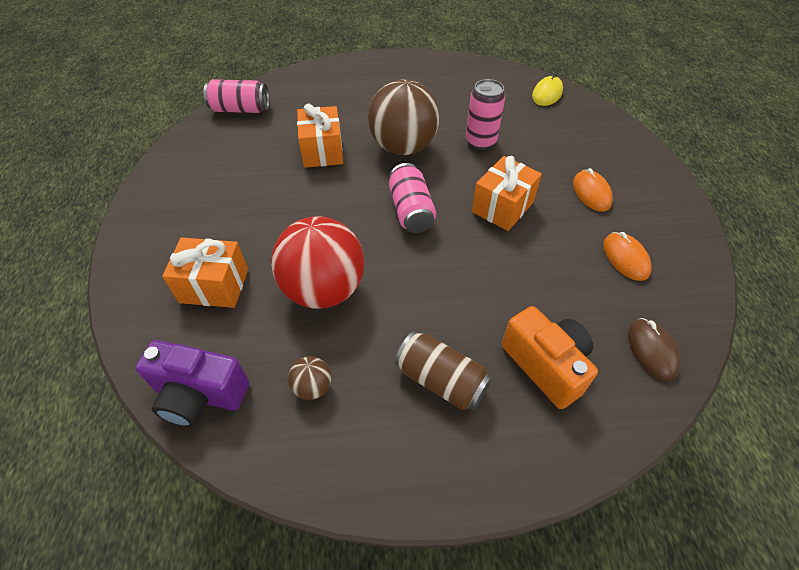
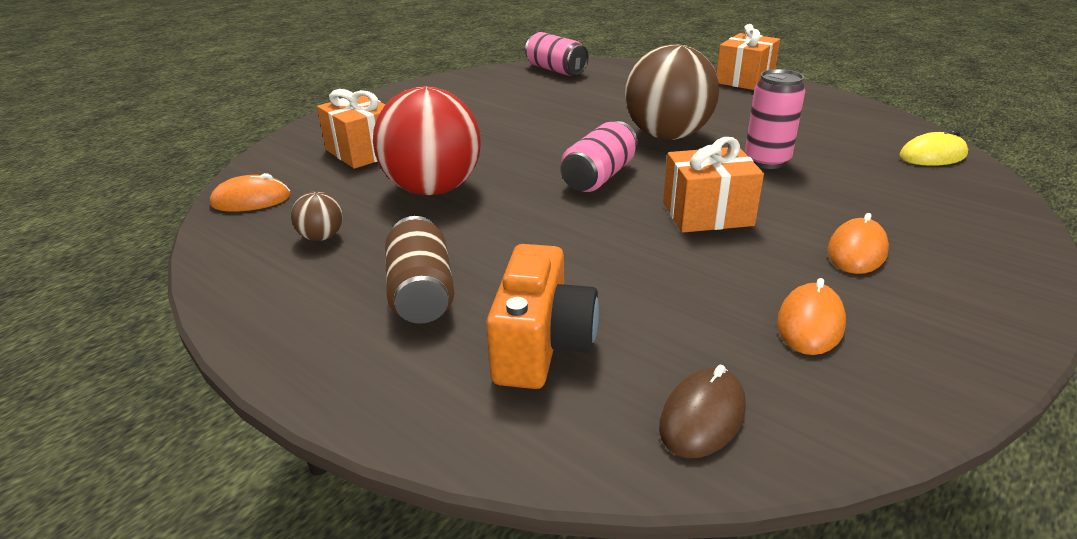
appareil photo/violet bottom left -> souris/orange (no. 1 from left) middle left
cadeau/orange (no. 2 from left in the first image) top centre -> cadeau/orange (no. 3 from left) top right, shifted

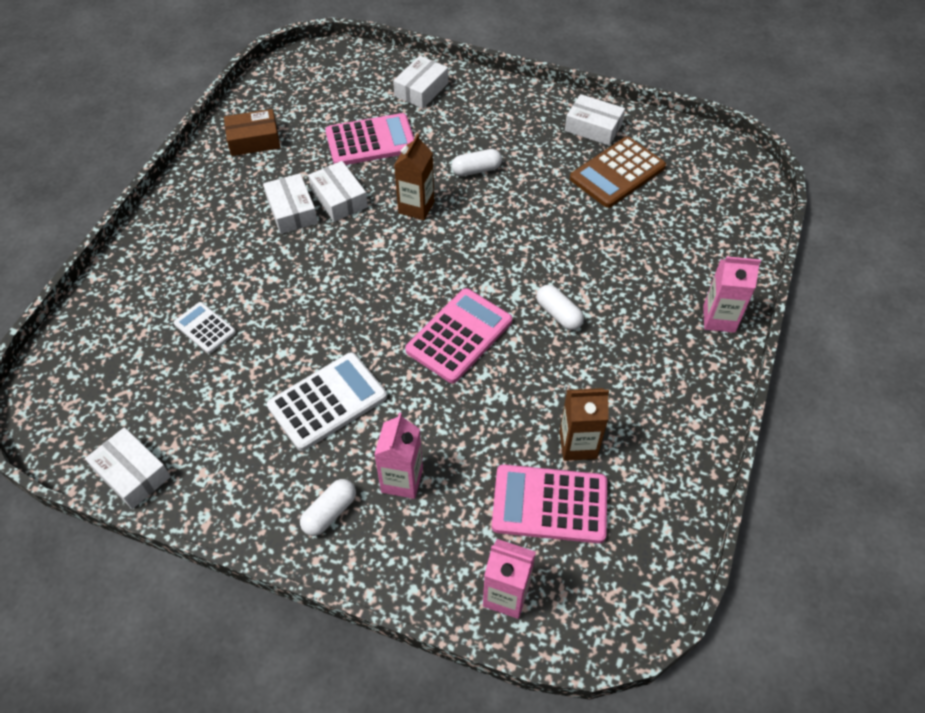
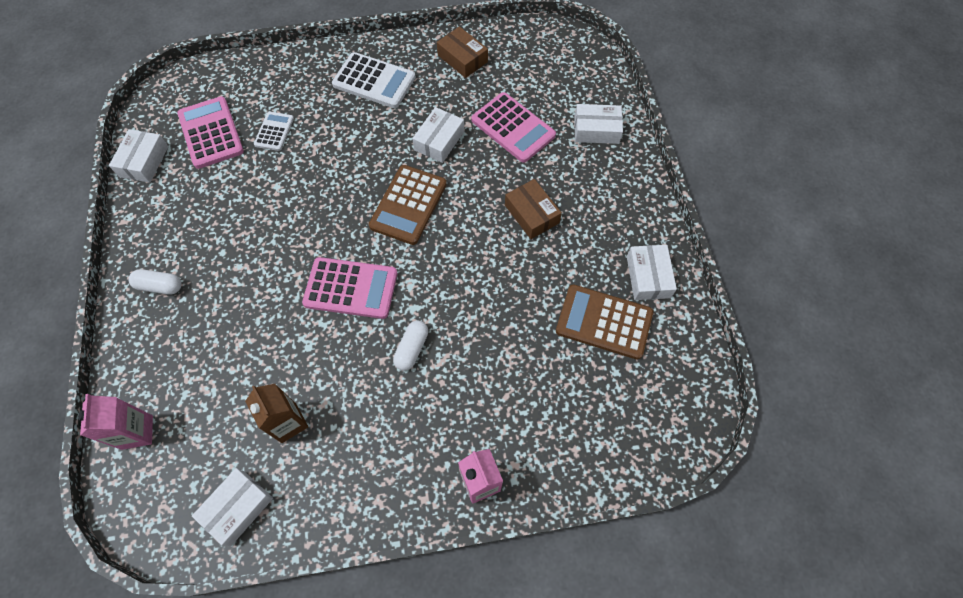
boîte/blanc (no. 2 from left) top left -> boîte/blanc (no. 2 from left) bottom left, shifted
calculatrice/blanc (no. 2 from left) centre -> calculatrice/blanc (no. 2 from left) top centre, shifted
brique de lait/rose (no. 1 from left) centre -> none
brique de lait/marron (no. 1 from left) top centre -> none
gélule/blanc (no. 2 from left) top centre -> boîte/marron (no. 2 from left) centre
calculatrice/rose (no. 3 from left in the first image) bottom centre -> calculatrice/rose (no. 1 from left) top left, shifted
none -> calculatrice/marron (no. 1 from left) centre

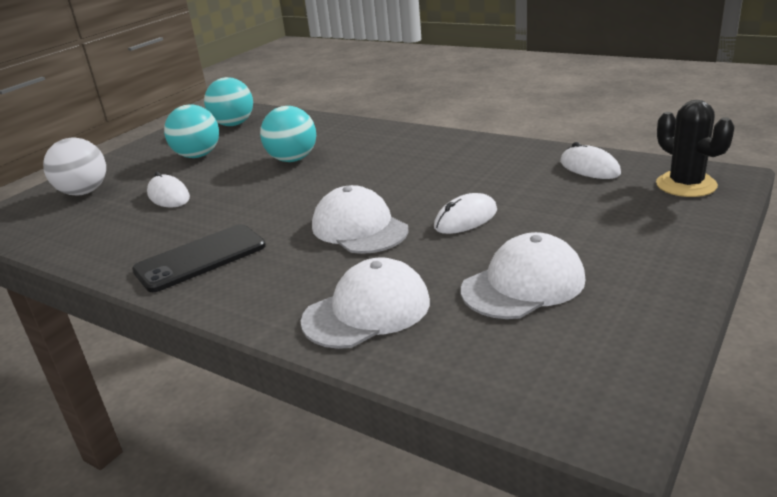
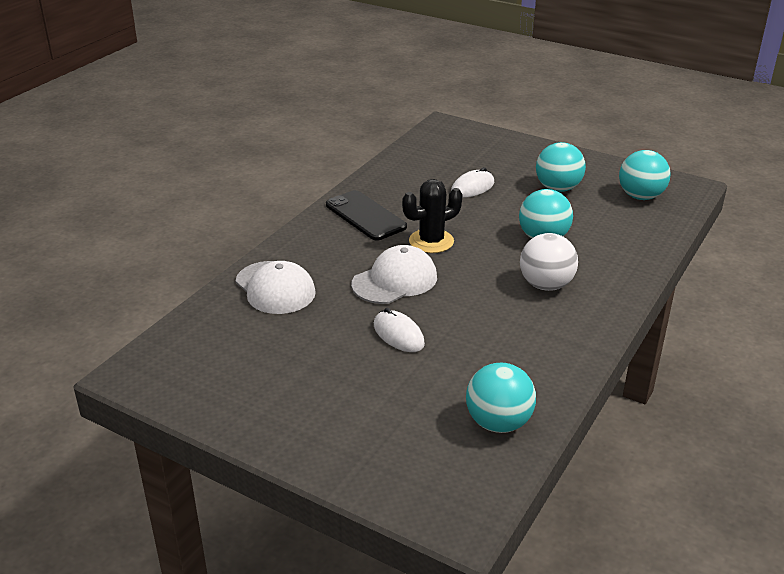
balle/blanc middle left -> balle/blanc middle right, shifted
casquette/blanc (no. 3 from left) middle right -> none
souris/blanc (no. 3 from left) top right -> balle/turquoise (no. 1 from left) bottom centre
cactus/noir top right -> cactus/noir centre, shifted

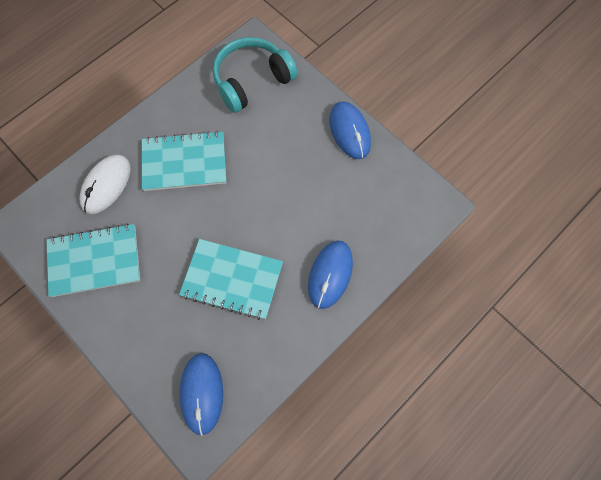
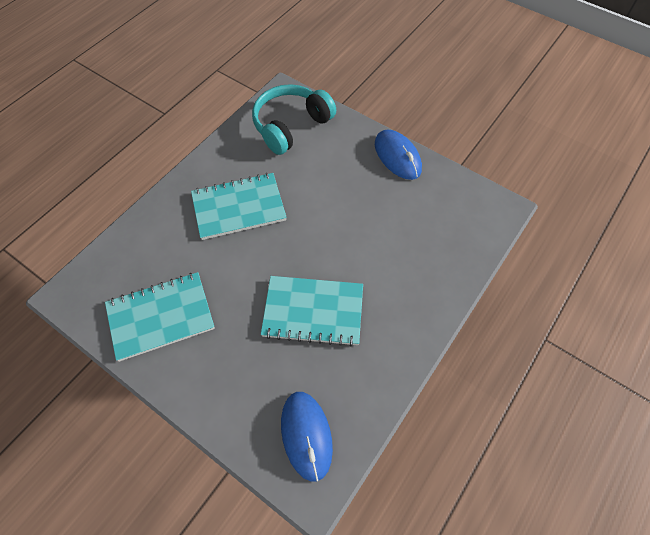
souris/blanc middle left -> none
souris/bleu (no. 2 from left) centre -> none

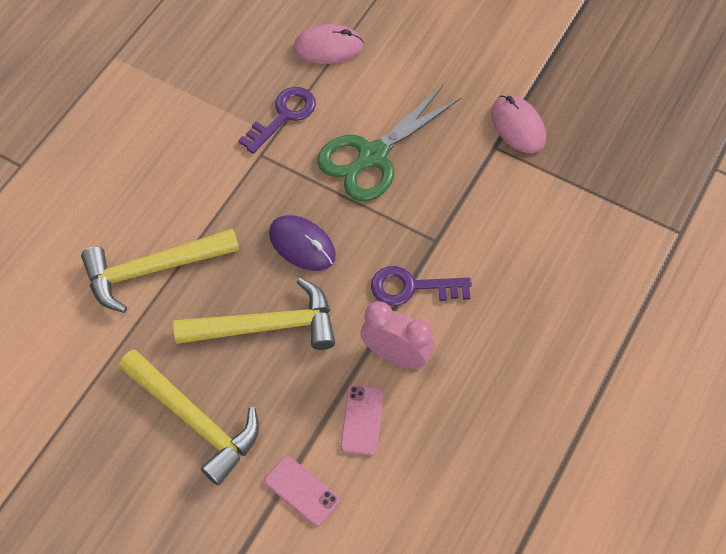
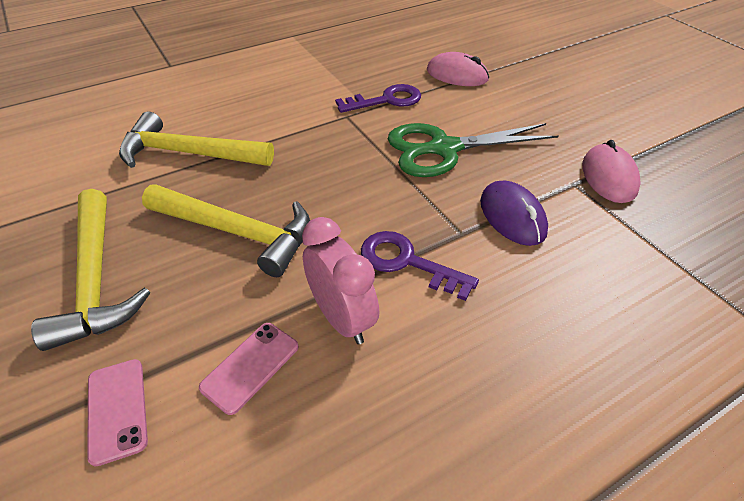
souris/violet centre -> souris/violet middle right, shifted

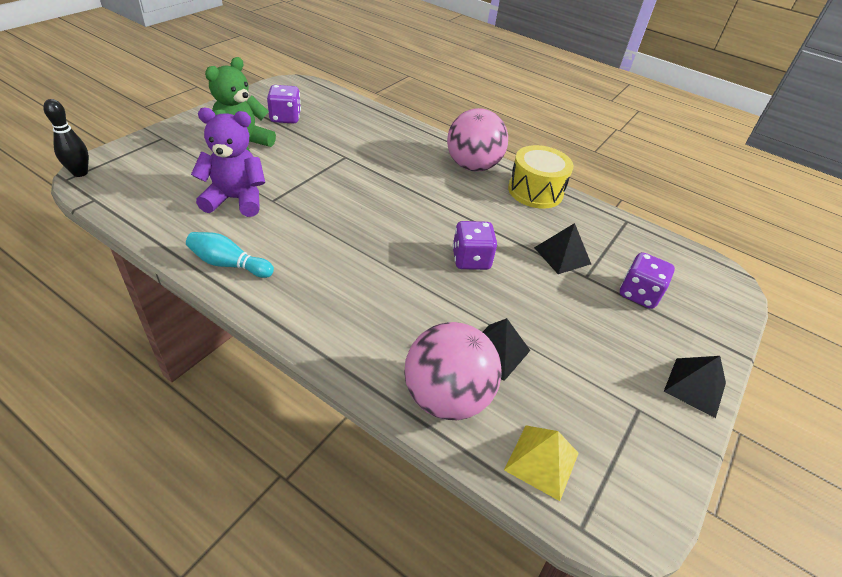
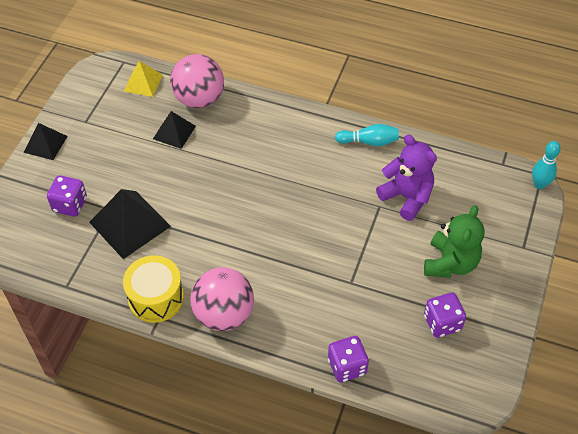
quille/noir top left -> quille/turquoise (no. 2 from left) middle right
ours en peluche/violet top left -> ours en peluche/violet middle right, 120 degrees counterclockwise
dé/violet (no. 2 from left) centre -> dé/violet (no. 2 from left) bottom centre, shifted
pyramide/noir (no. 2 from left) middle right -> pyramide/noir (no. 2 from left) middle left, x1.69

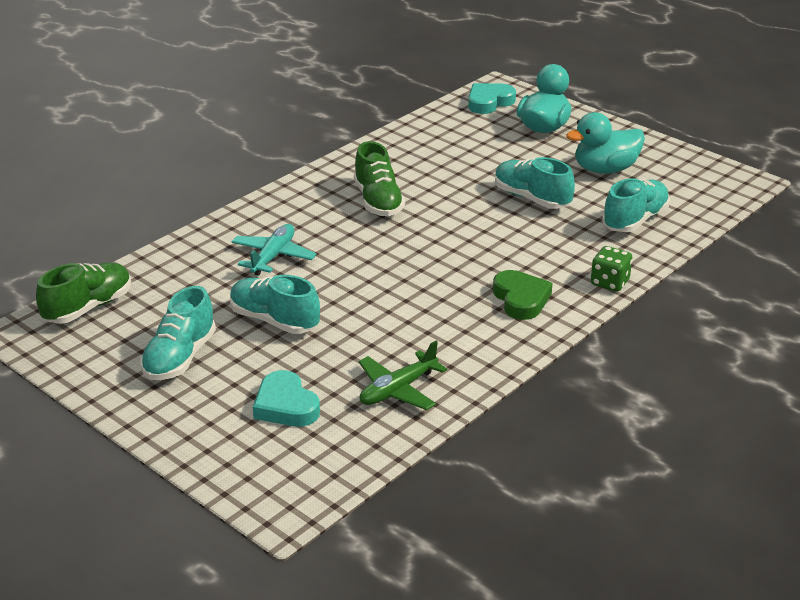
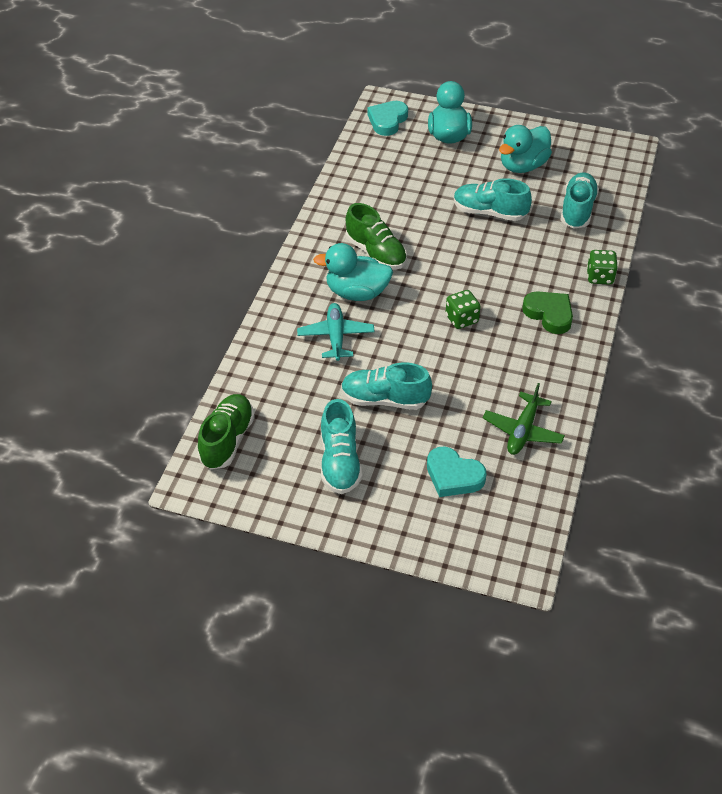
none -> canard/turquoise (no. 1 from left) centre
none -> dé/vert (no. 1 from left) centre

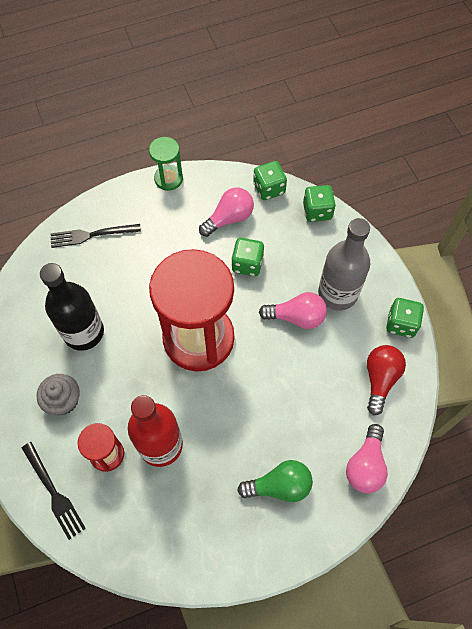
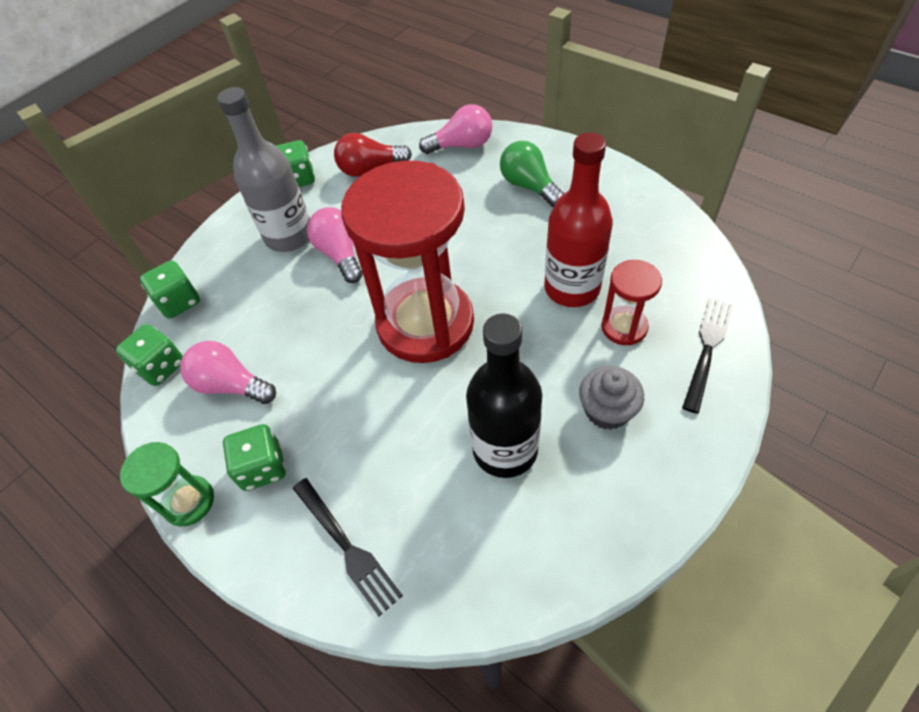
dé/vert (no. 1 from left in the first image) centre -> dé/vert (no. 3 from left) middle left, shifted

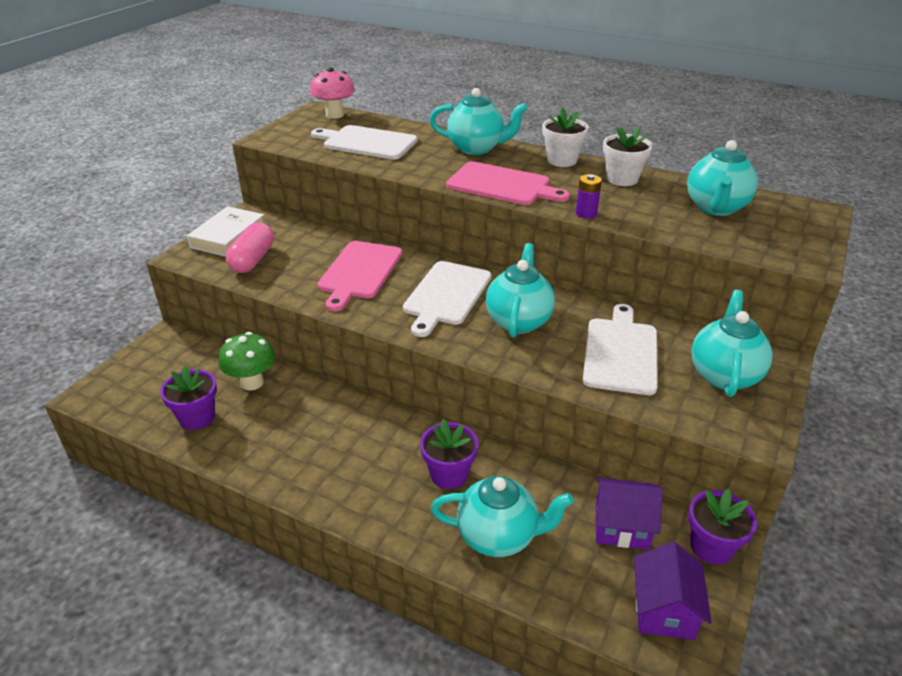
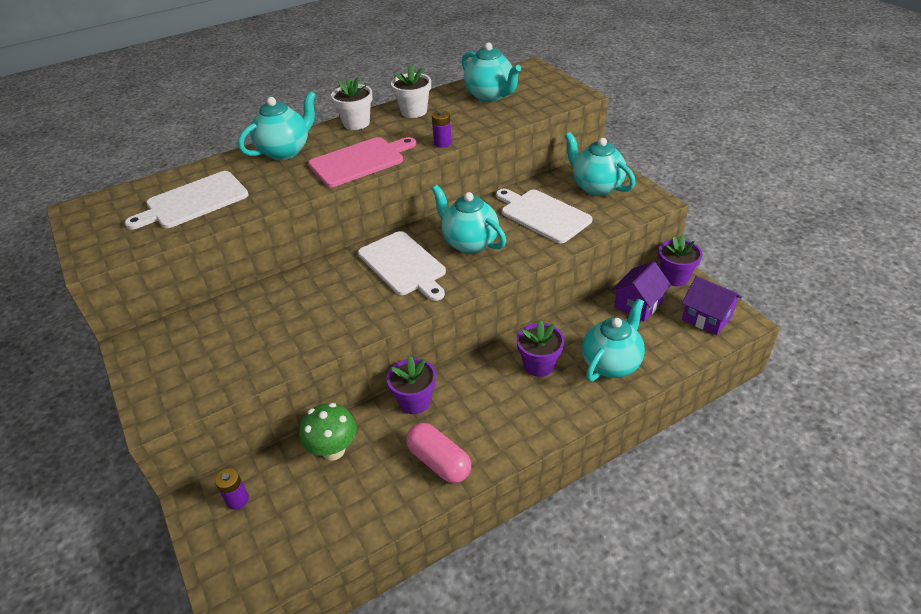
pot de fleurs/violet (no. 1 from left) middle left -> pot de fleurs/violet (no. 1 from left) centre, shifted
livre/blanc middle left -> none
gélule/rose middle left -> gélule/rose bottom centre, shifted
champignon/rose top centre -> none
planche à découper/rose (no. 1 from left) centre -> none
none -> pile/violet (no. 1 from left) bottom left

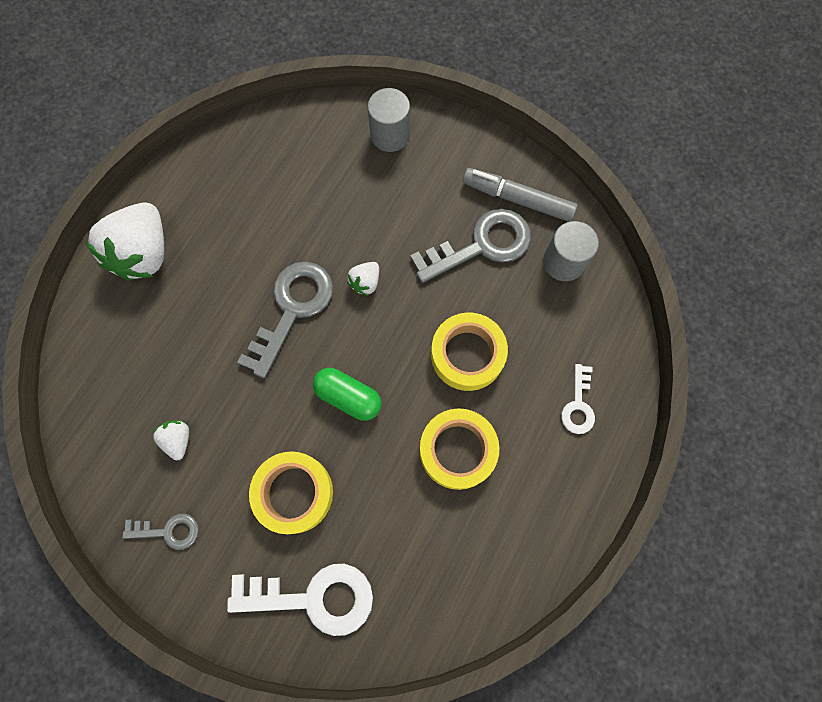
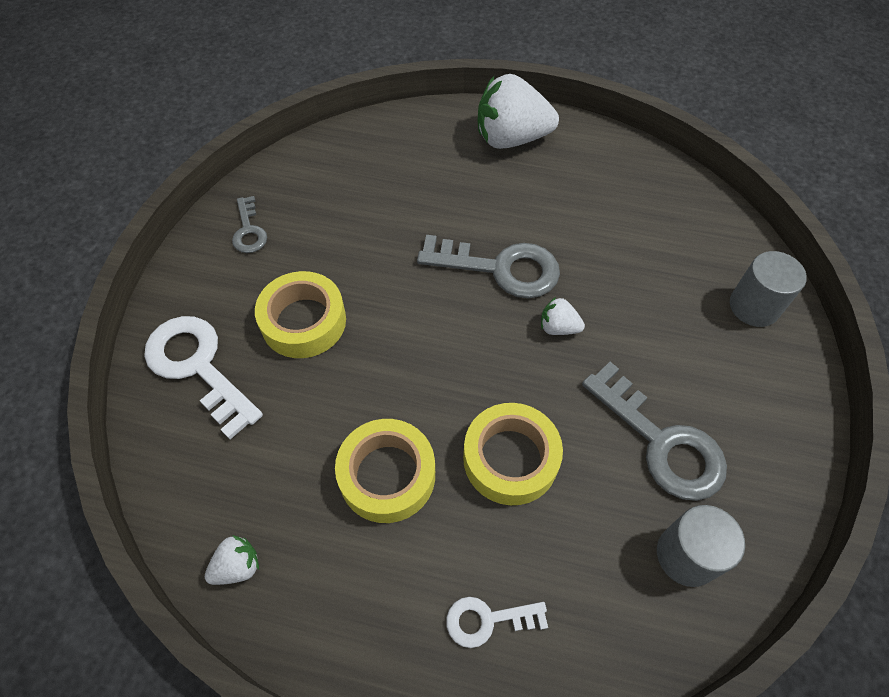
fraise/blanc (no. 2 from left in the first image) middle left -> fraise/blanc (no. 1 from left) bottom left, shifted
clé/blanc (no. 1 from left) bottom centre -> clé/blanc (no. 1 from left) middle left, 150 degrees clockwise
gélule/vert centre -> none
feutre/gris top centre -> none

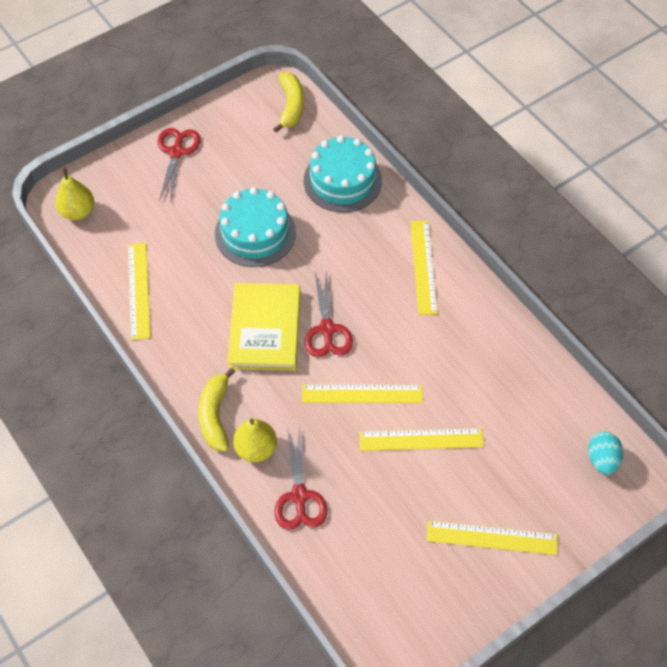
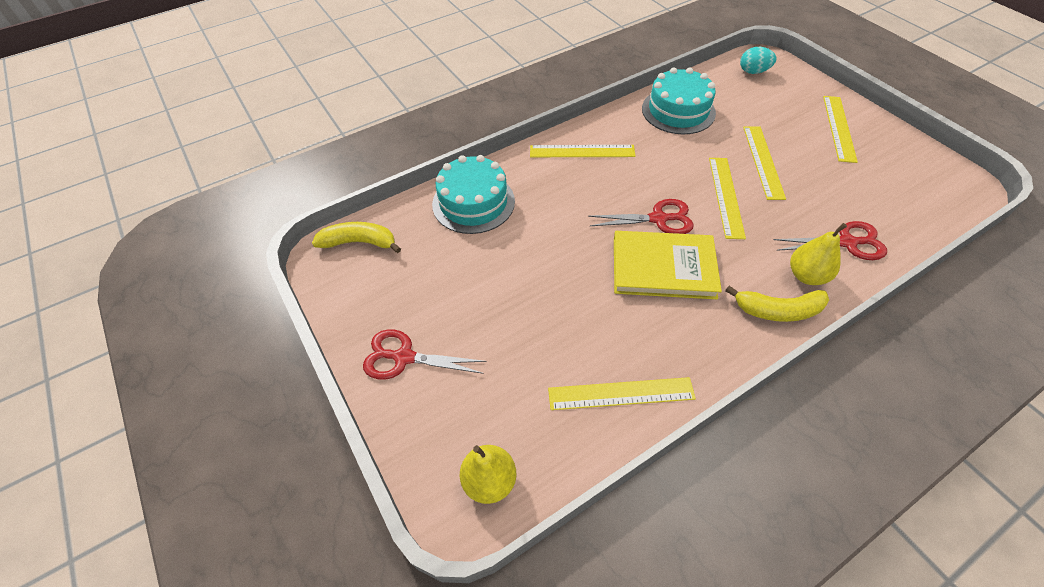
gâteau/turquoise (no. 1 from left in the first image) centre -> gâteau/turquoise (no. 2 from left) top centre, shifted

